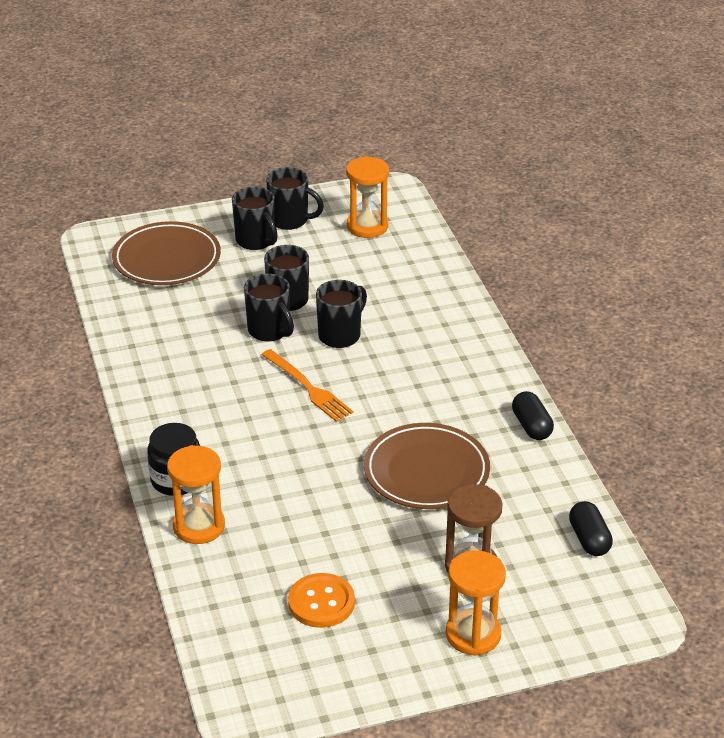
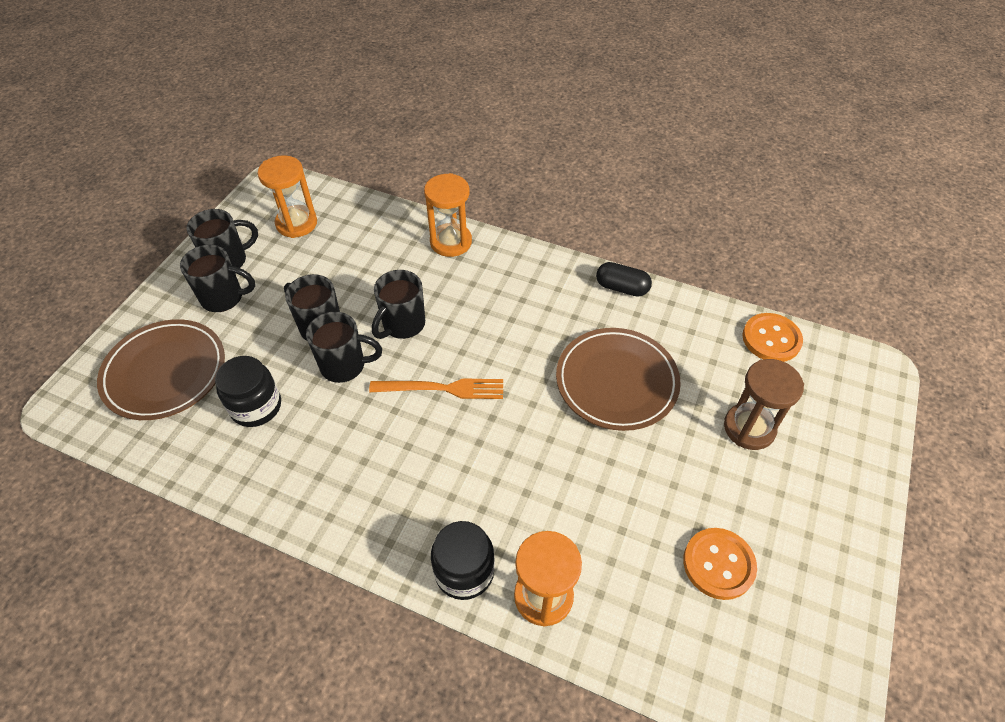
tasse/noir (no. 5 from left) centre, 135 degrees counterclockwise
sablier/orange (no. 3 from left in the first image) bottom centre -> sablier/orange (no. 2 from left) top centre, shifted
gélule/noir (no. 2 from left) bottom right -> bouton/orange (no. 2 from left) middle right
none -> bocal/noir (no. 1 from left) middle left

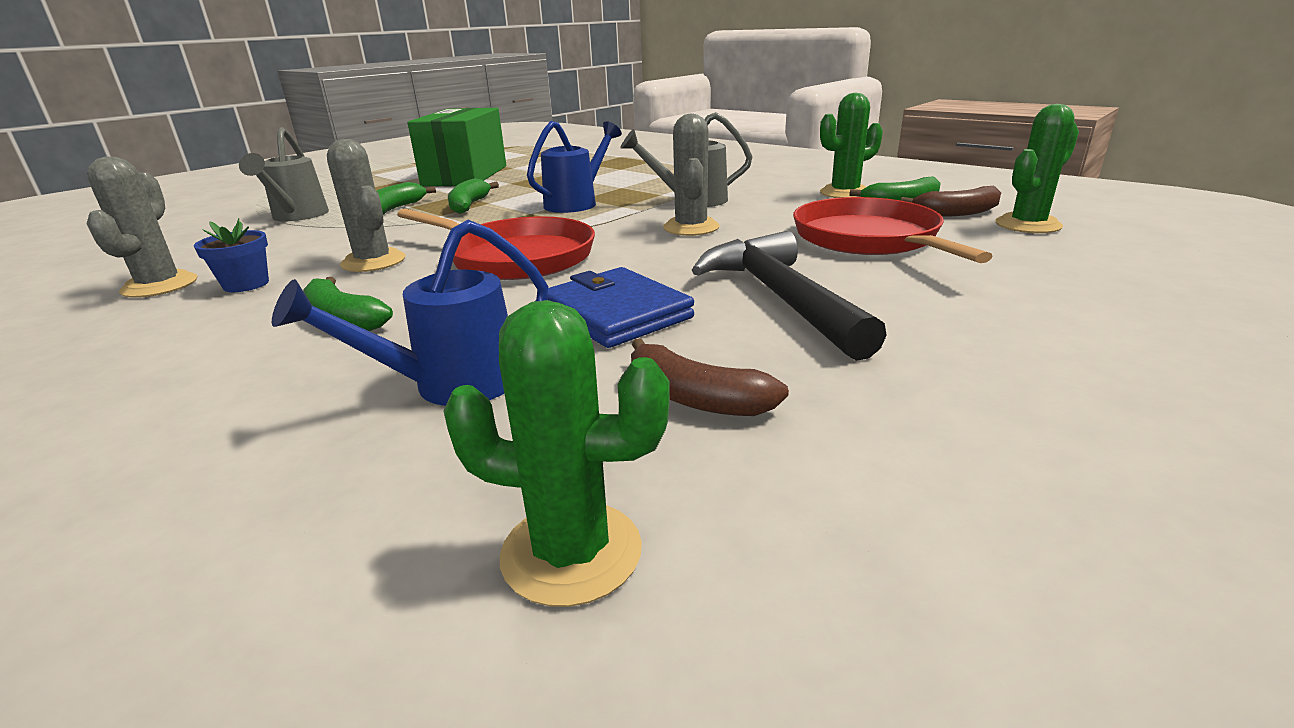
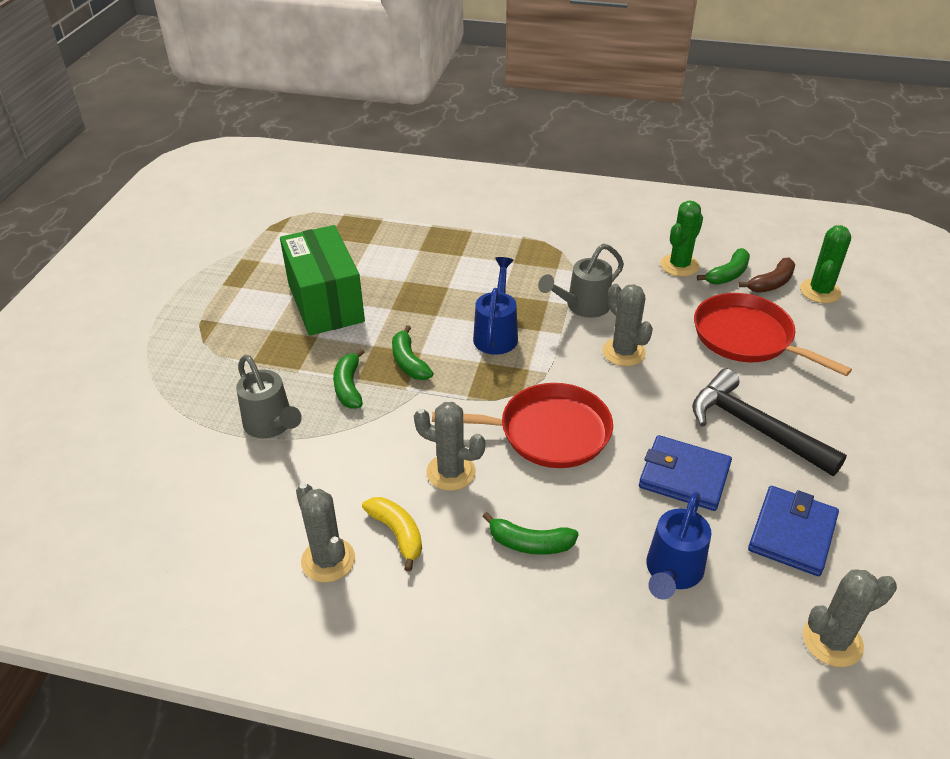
pot de fleurs/bleu middle left -> banane/jaune bottom centre
cactus/vert (no. 1 from left) centre -> cactus/gris (no. 4 from left) bottom right
banane/marron (no. 1 from left) centre -> portefeuille/bleu (no. 2 from left) bottom right

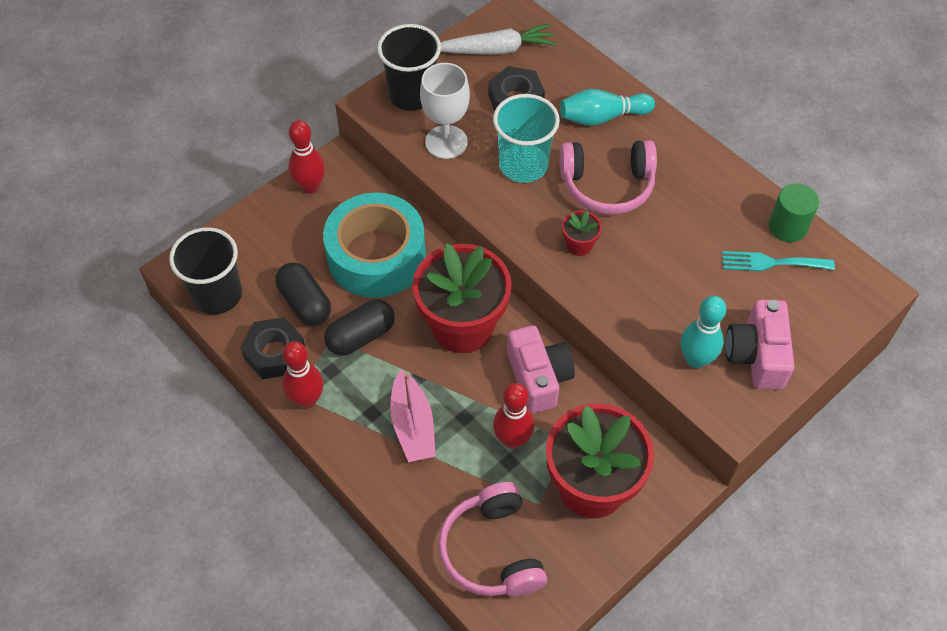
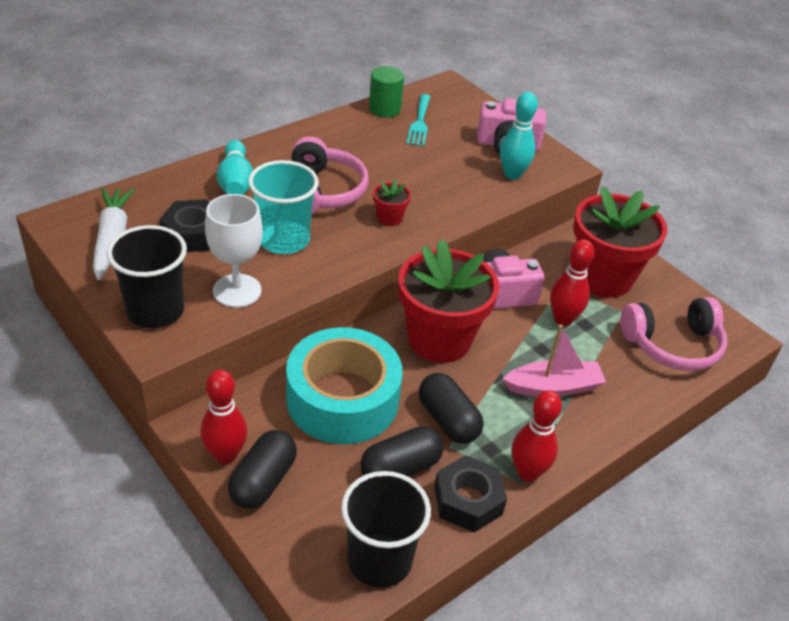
none -> gélule/noir (no. 1 from left) bottom left

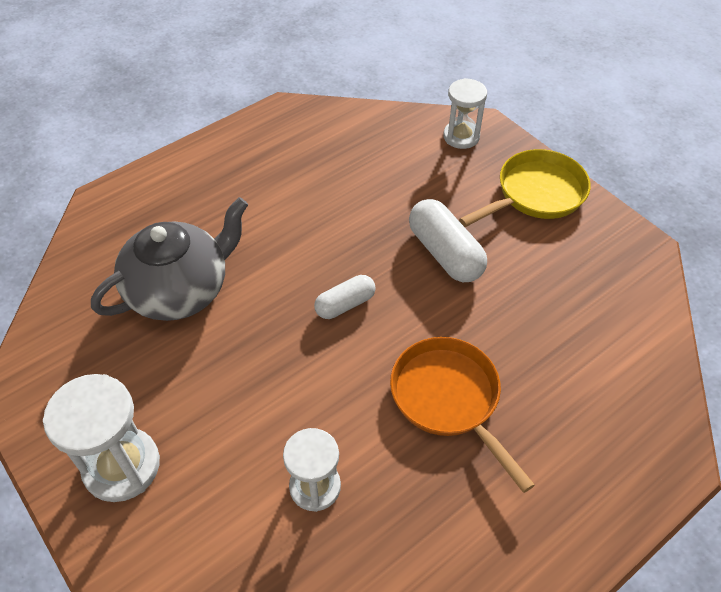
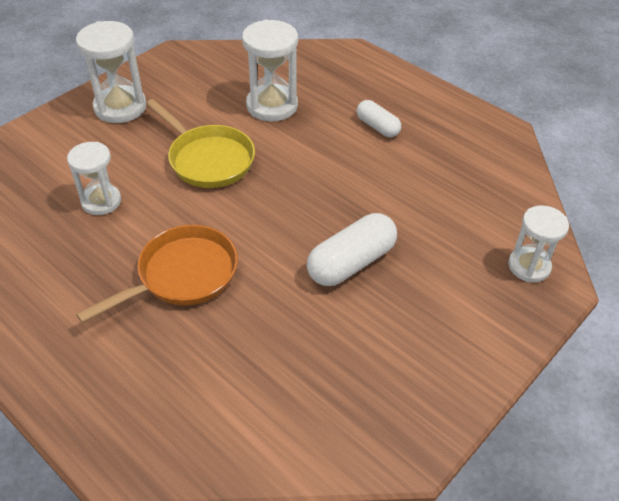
théière/gris middle left -> sablier/blanc (no. 3 from left) top centre
gélule/blanc (no. 1 from left in the first image) centre -> gélule/blanc (no. 2 from left) top centre, shifted
poêle/jaune top right -> poêle/jaune top left, shifted

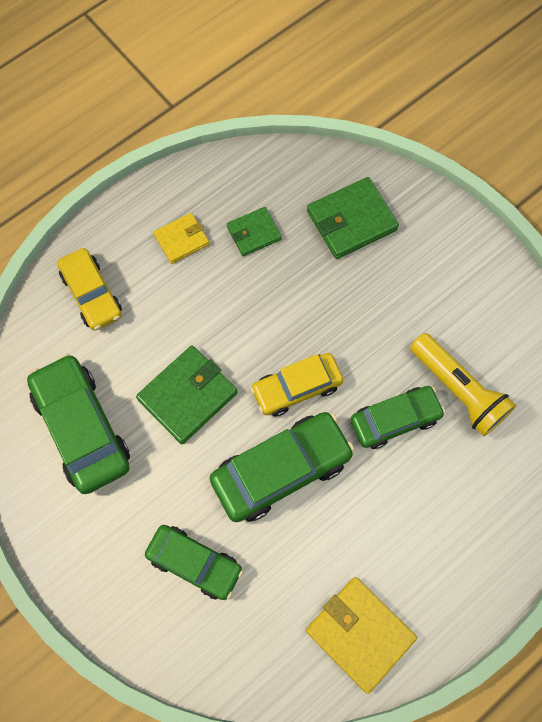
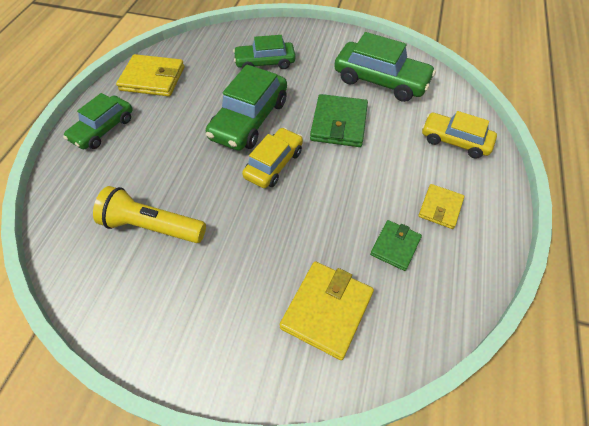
portefeuille/vert (no. 3 from left) top centre -> portefeuille/jaune (no. 2 from left) bottom centre
voiture/vert (no. 4 from left in the first image) middle right -> voiture/vert (no. 1 from left) top left, shifted

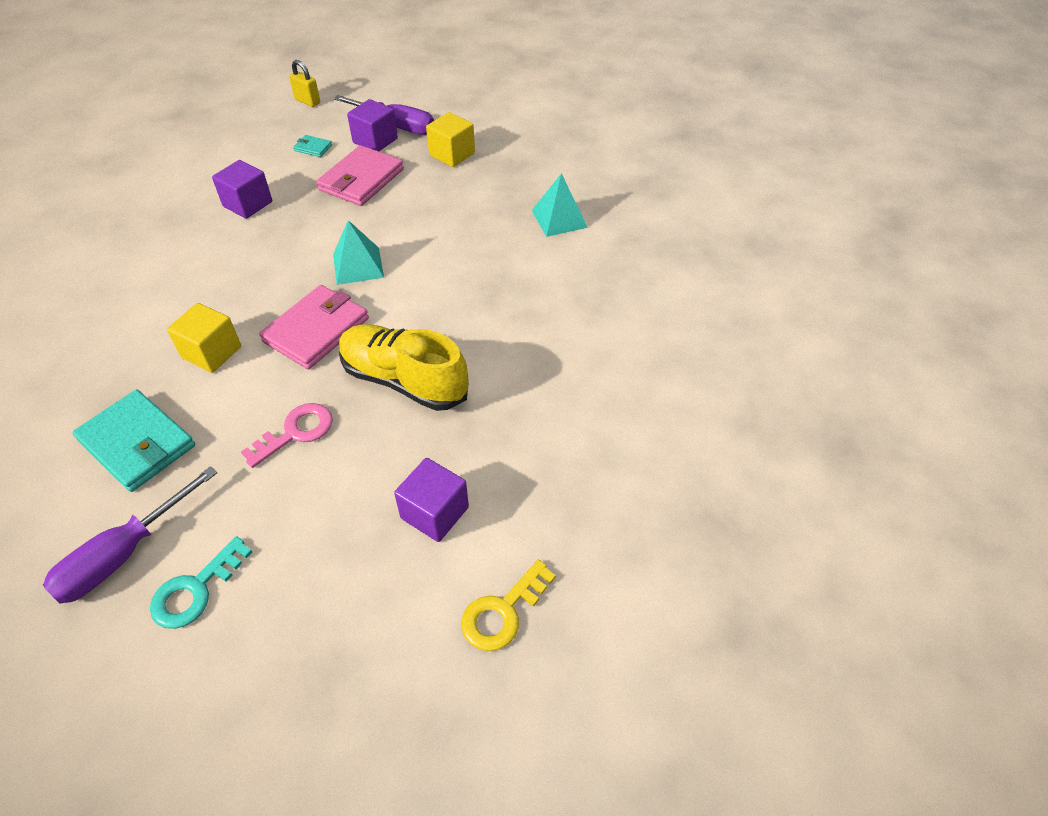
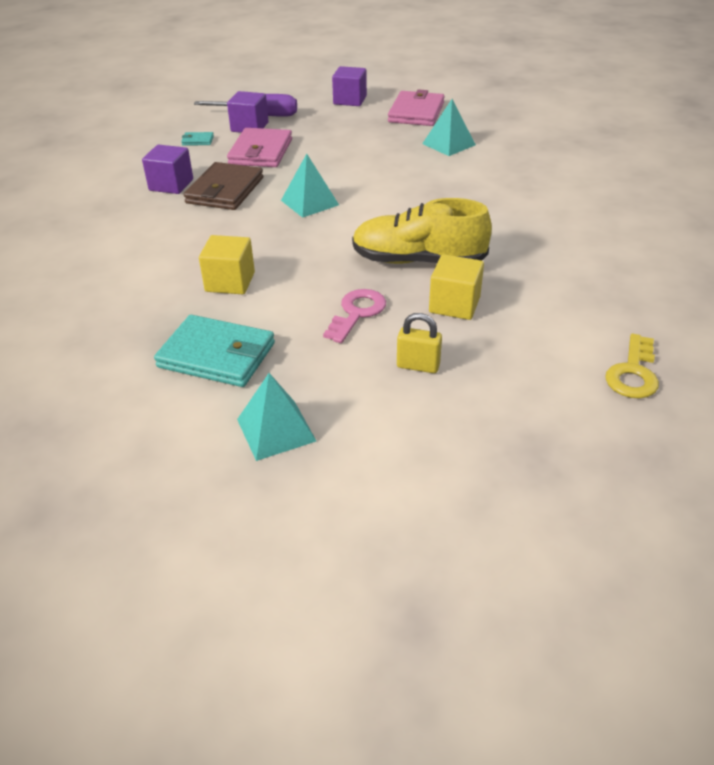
tournevis/violet (no. 1 from left) middle left -> pyramide/turquoise (no. 1 from left) centre
clé/turquoise bottom left -> none
portefeuille/rose (no. 1 from left in the first image) middle left -> portefeuille/rose (no. 2 from left) top centre, shifted
cadenas/jaune top left -> cadenas/jaune centre, shifted
cube/violet (no. 3 from left) centre -> cube/violet (no. 3 from left) top centre, shifted
cube/jaune (no. 2 from left) top centre -> cube/jaune (no. 2 from left) centre, shifted
none -> portefeuille/marron top left

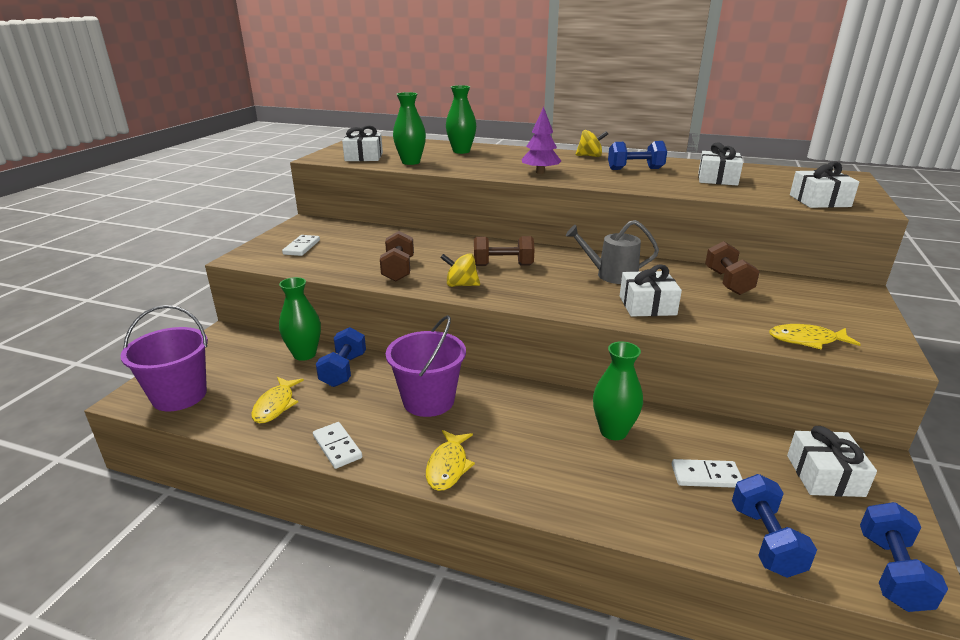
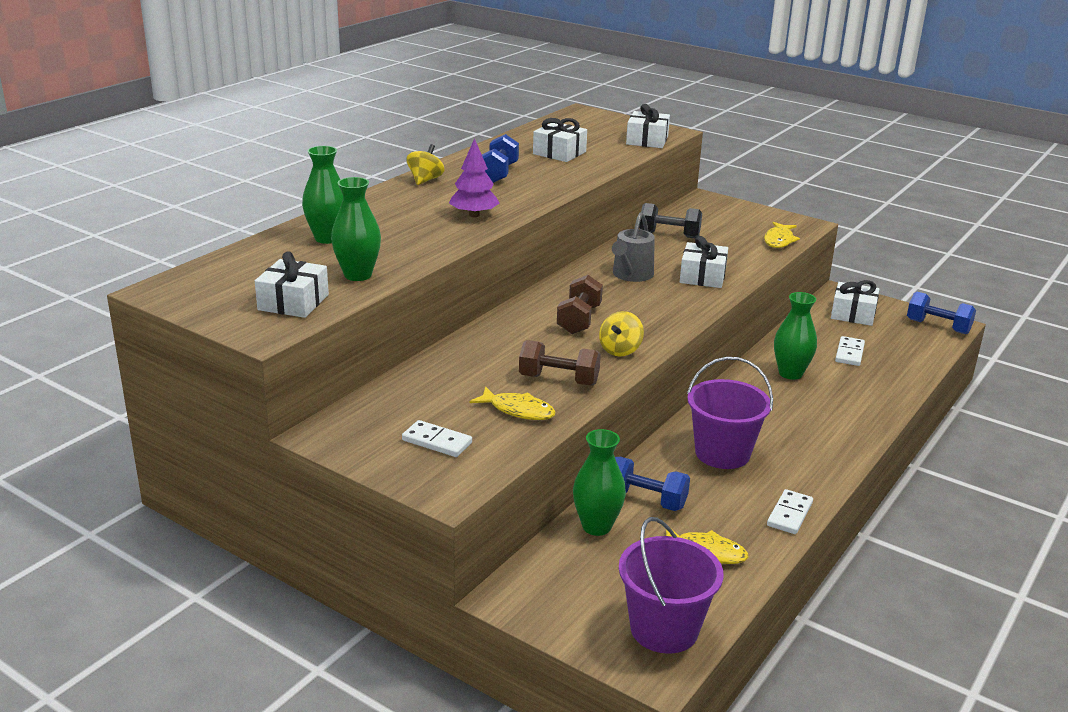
domino/blanc (no. 2 from left) bottom centre -> domino/blanc (no. 2 from left) bottom right, 45 degrees counterclockwise
poisson/jaune (no. 2 from left in the first image) bottom centre -> poisson/jaune (no. 1 from left) centre, shifted
haltère/marron (no. 3 from left) middle right -> haltère/noir top centre
haltère/bleu (no. 3 from left) bottom right -> none

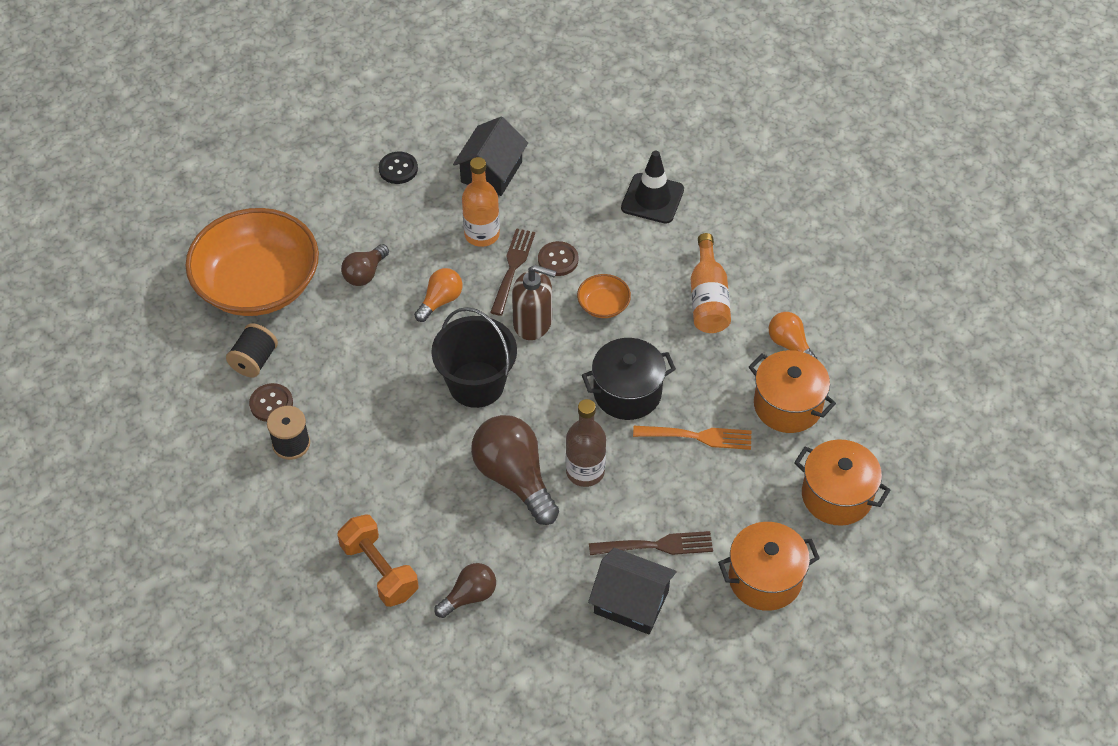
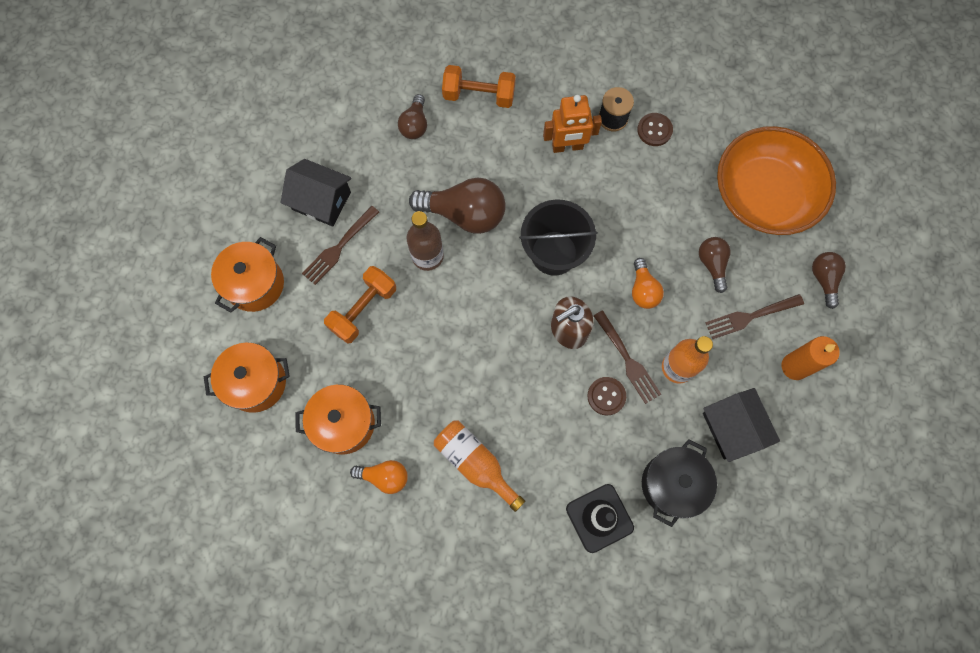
bobine/noir (no. 1 from left) middle left -> none
bouton/noir top centre -> bougie/orange middle right
bol/orange (no. 2 from left) centre -> none
marmite/noir centre -> marmite/noir bottom right, shifted
maison/noir (no. 2 from left in the first image) bottom centre -> maison/noir (no. 1 from left) top left, 45 degrees clockwise
fourchette/orange centre -> none
none -> haltère/orange (no. 1 from left) centre
none -> robot/orange top centre
none -> fourchette/marron (no. 3 from left) middle right
none -> ampoule/marron (no. 4 from left) middle right

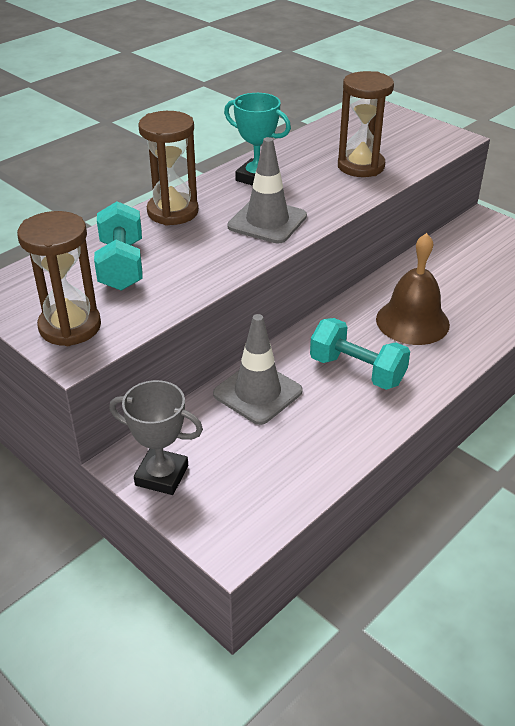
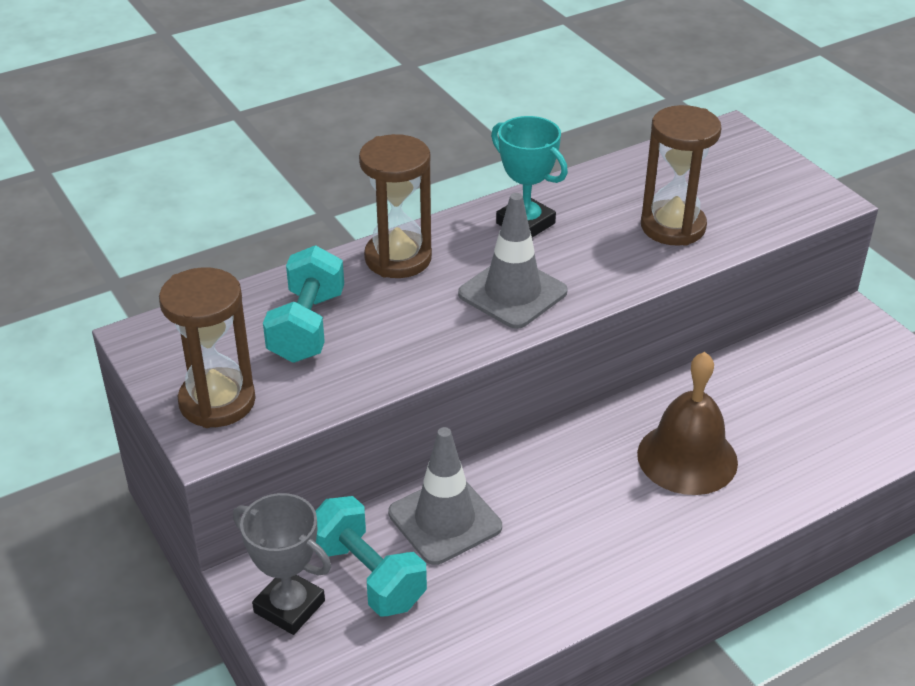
haltère/turquoise (no. 2 from left) middle right -> haltère/turquoise (no. 2 from left) bottom centre, shifted

